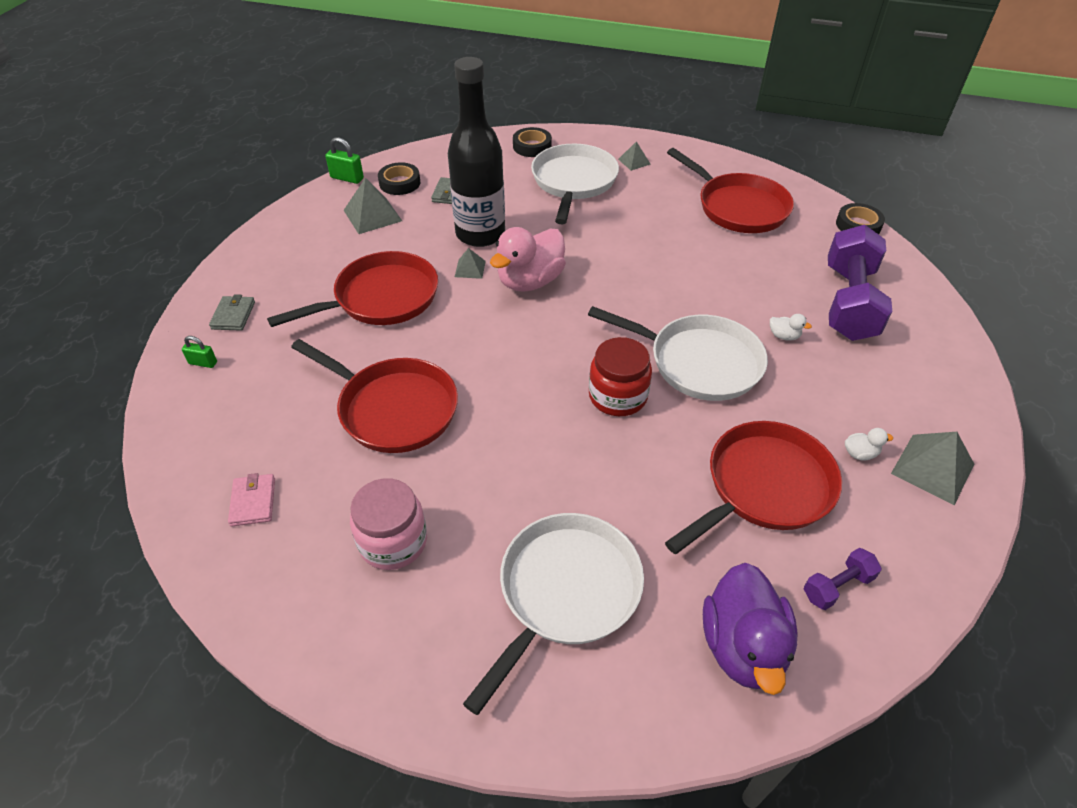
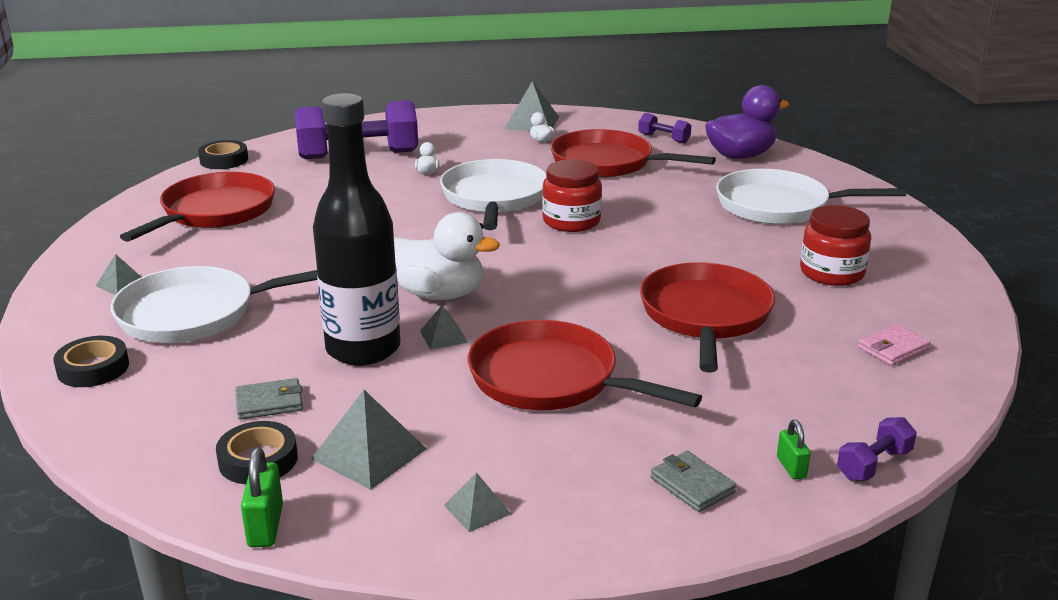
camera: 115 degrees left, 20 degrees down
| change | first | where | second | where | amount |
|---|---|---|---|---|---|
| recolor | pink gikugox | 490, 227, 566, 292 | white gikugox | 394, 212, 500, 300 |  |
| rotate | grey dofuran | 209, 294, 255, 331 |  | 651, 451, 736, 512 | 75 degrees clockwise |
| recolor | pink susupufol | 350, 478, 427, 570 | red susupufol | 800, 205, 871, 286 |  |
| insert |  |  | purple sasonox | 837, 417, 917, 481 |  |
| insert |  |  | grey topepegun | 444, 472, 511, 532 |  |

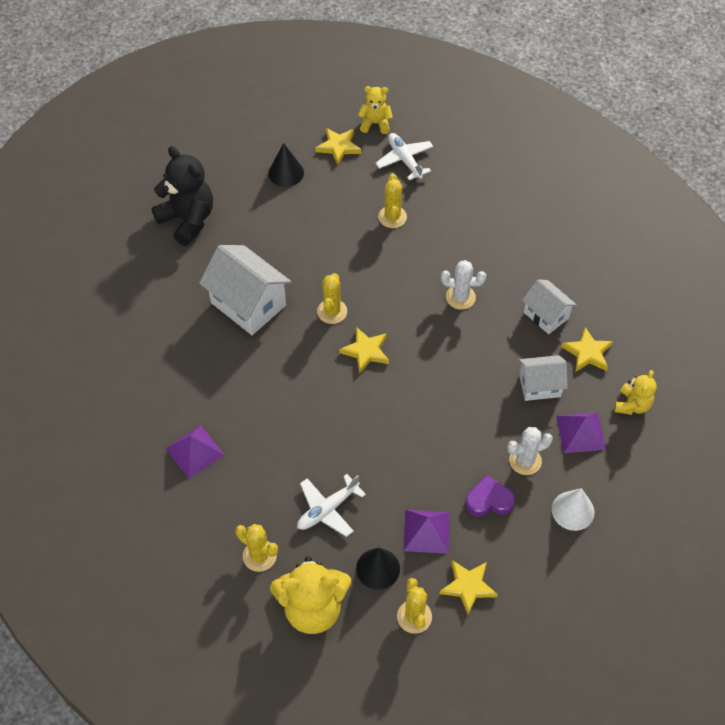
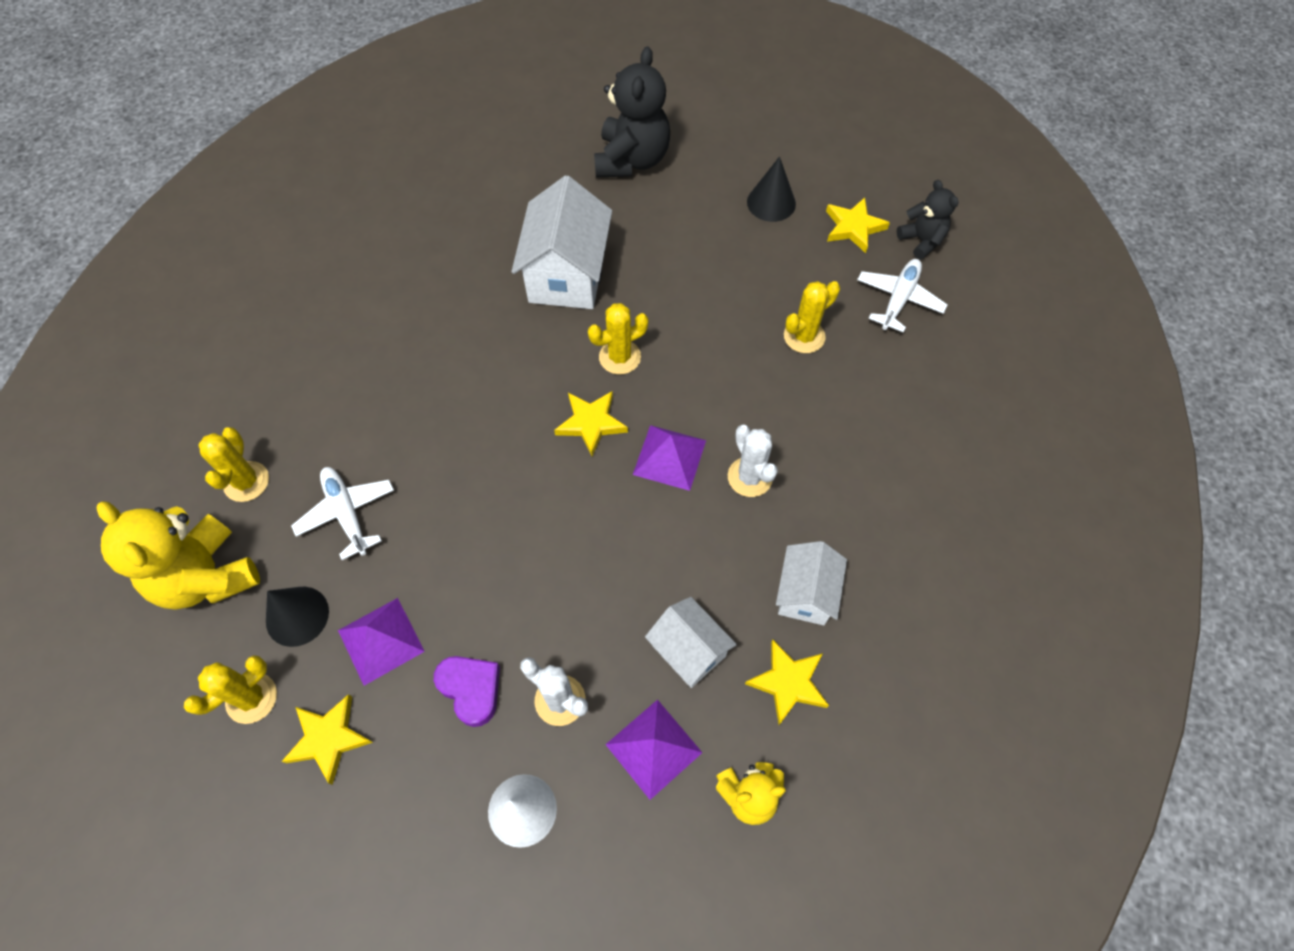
camera: 55 degrees right, 5 degrees up
| change | first | where | second | where | amount |
|---|---|---|---|---|---|
| recolor | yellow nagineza | 358, 86, 393, 134 | black nagineza | 897, 180, 959, 260 |  |
| move | purple topepegun | 165, 425, 224, 479 |  | 633, 425, 706, 491 |  |
| rotate | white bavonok | 297, 474, 366, 537 |  | 291, 467, 394, 560 | 45 degrees clockwise |

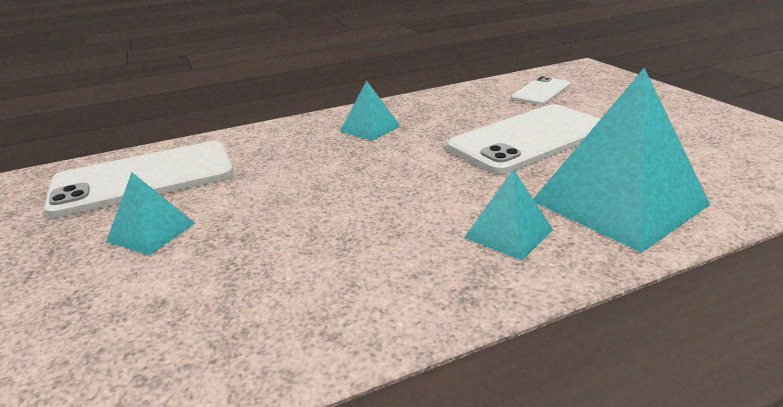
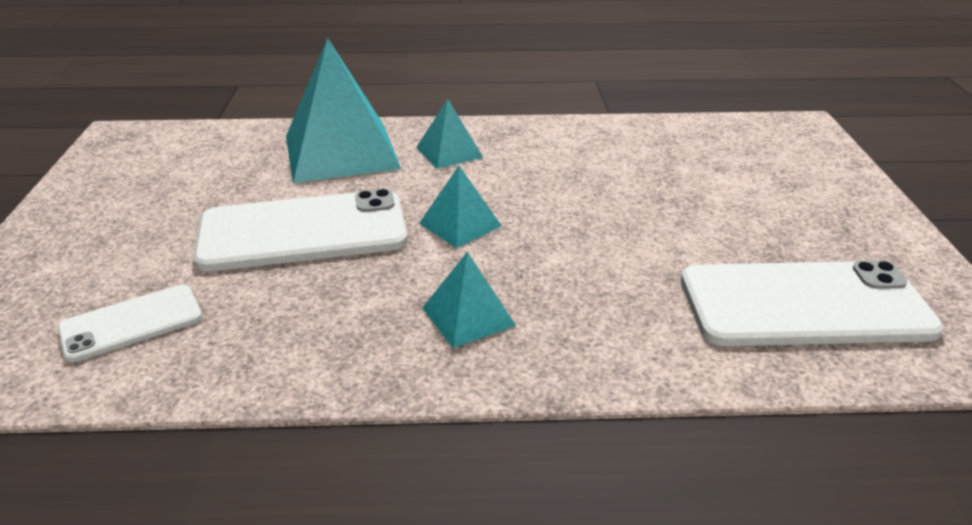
camera: 160 degrees left, 5 degrees up
| change | first | where | second | where | amount |
|---|---|---|---|---|---|
| move | turquoise topepegun | 106, 172, 195, 255 |  | 419, 166, 502, 248 |  |

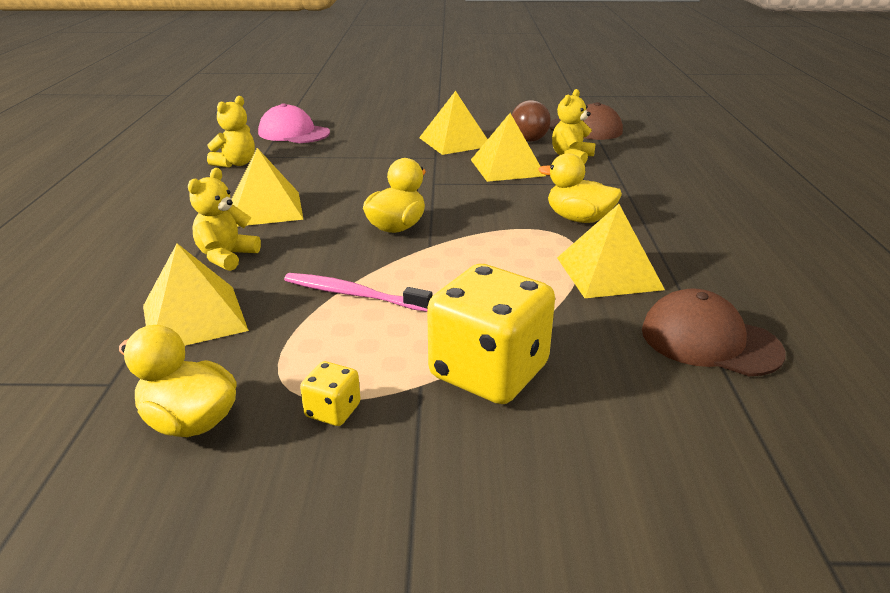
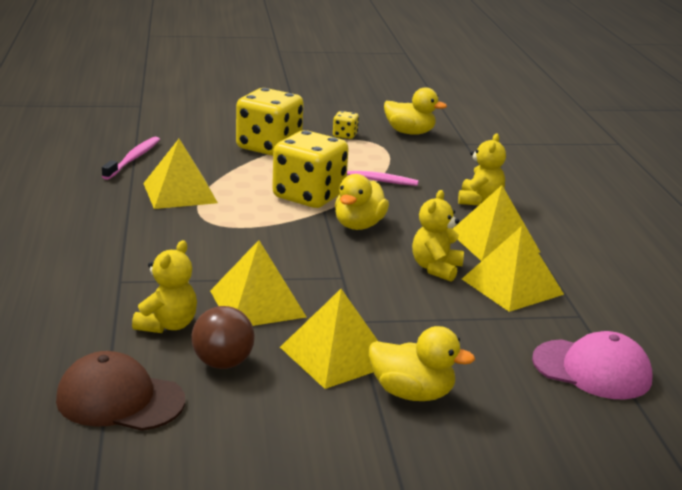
camera: 170 degrees right, 5 degrees down
| change | first | where | second | where | amount |
|---|---|---|---|---|---|
| move | yellow nagineza | 207, 96, 255, 168 |  | 412, 190, 464, 282 |  |
| move | yellow gikugox | 538, 153, 622, 223 |  | 369, 326, 475, 401 |  |
| move | yellow topepegun | 143, 243, 249, 346 |  | 462, 226, 564, 312 |  |
| replace | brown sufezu | 642, 288, 786, 376 | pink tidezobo | 102, 137, 160, 180 |  |
| insert |  |  | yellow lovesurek | 272, 130, 349, 208 |  |

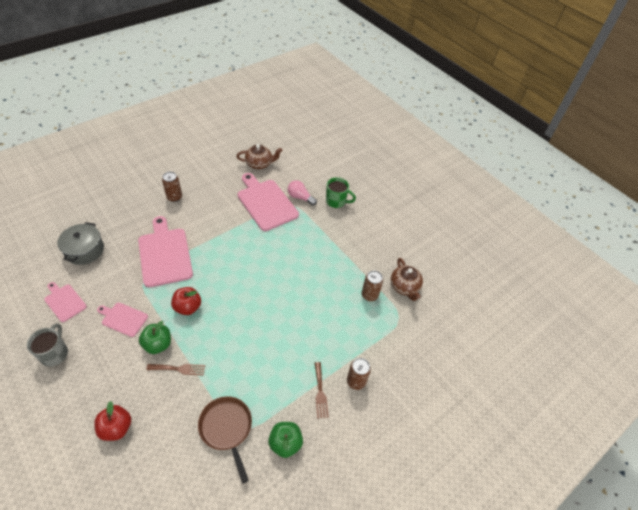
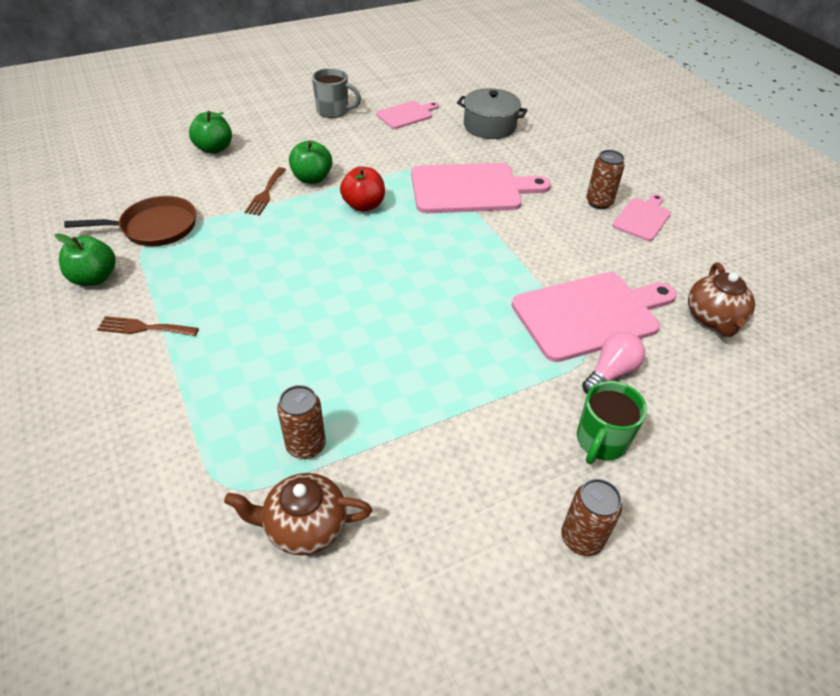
camera: 105 degrees right, 5 degrees down
| change | first | where | second | where | amount |
|---|---|---|---|---|---|
| move | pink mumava | 97, 303, 148, 337 |  | 612, 194, 671, 241 |  |
| move | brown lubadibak | 347, 358, 371, 390 |  | 561, 479, 622, 556 |  |
| recolor | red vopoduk | 94, 401, 131, 441 | green vopoduk | 189, 111, 232, 154 |  |

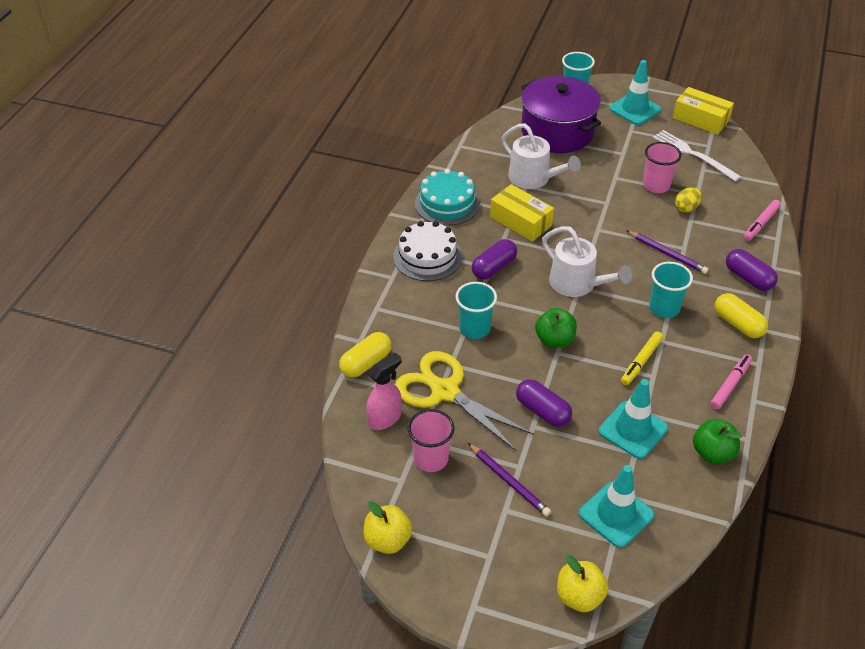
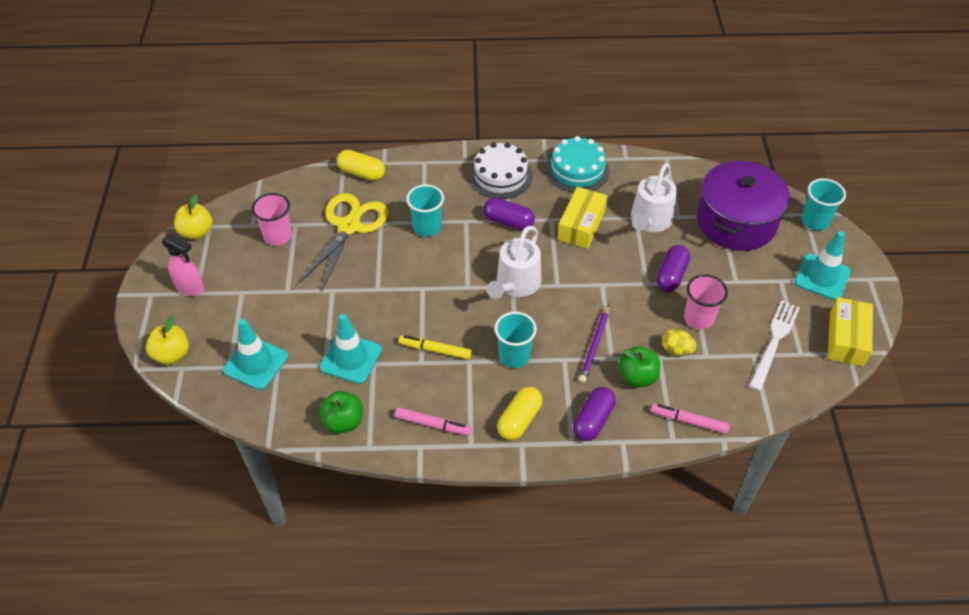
camera: 70 degrees right, 5 degrees up
| change | first | where | second | where | amount |
|---|---|---|---|---|---|
| move | green vopoduk | 535, 308, 577, 348 |  | 618, 346, 660, 387 |  |
| move | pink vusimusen | 366, 353, 402, 430 |  | 162, 234, 204, 296 |  |
| move | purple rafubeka | 516, 379, 572, 427 |  | 656, 245, 690, 292 |  |
| delete | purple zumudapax | 468, 443, 551, 517 |  |  |  |

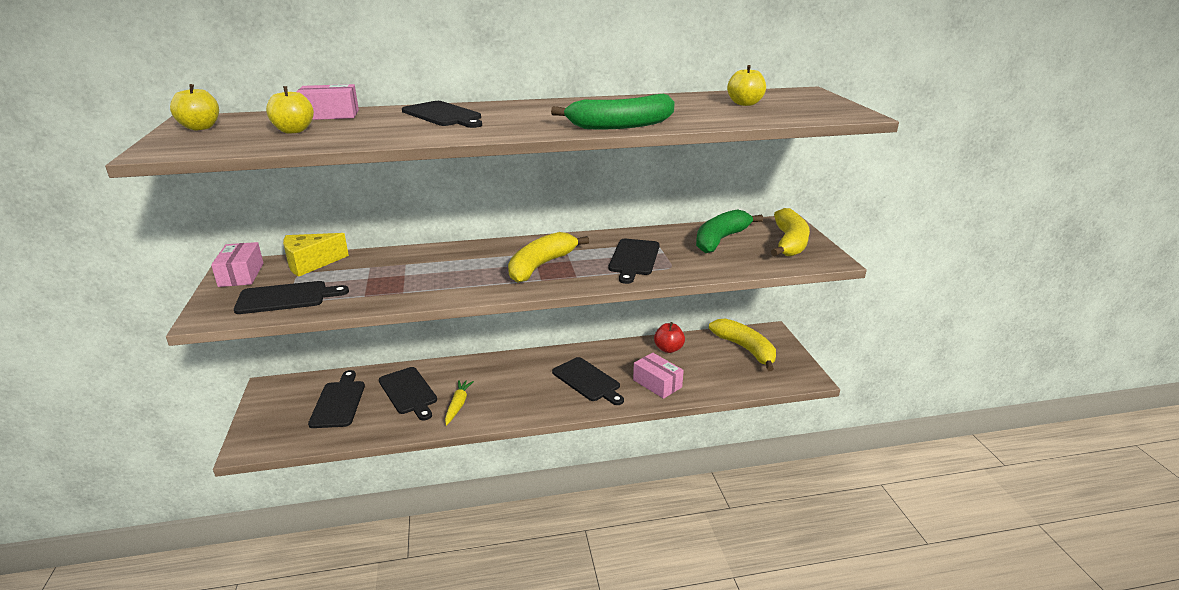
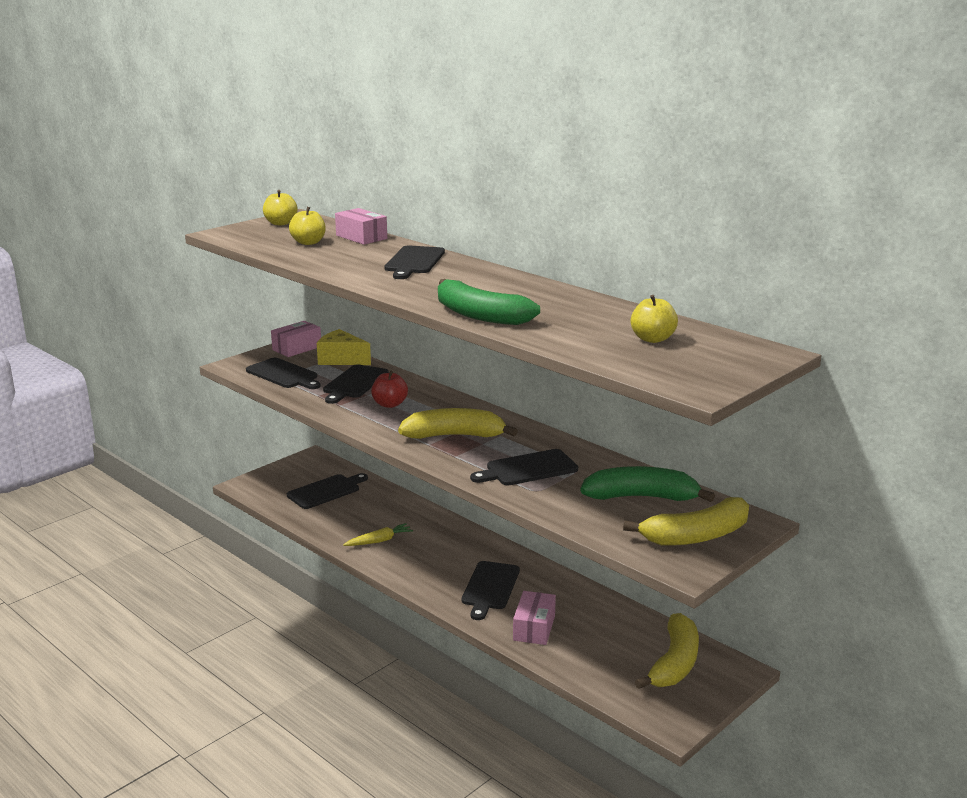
camera: 55 degrees right, 5 degrees down
| change | first | where | second | where | amount |
|---|---|---|---|---|---|
| move | red vopoduk | 654, 322, 685, 353 |  | 371, 371, 408, 408 |  |
| move | black mumava | 379, 367, 437, 420 |  | 323, 364, 389, 404 |  |

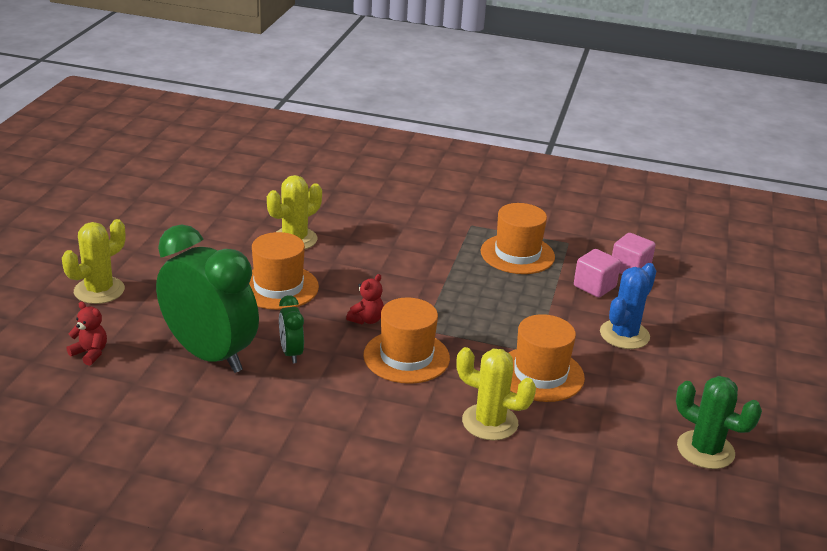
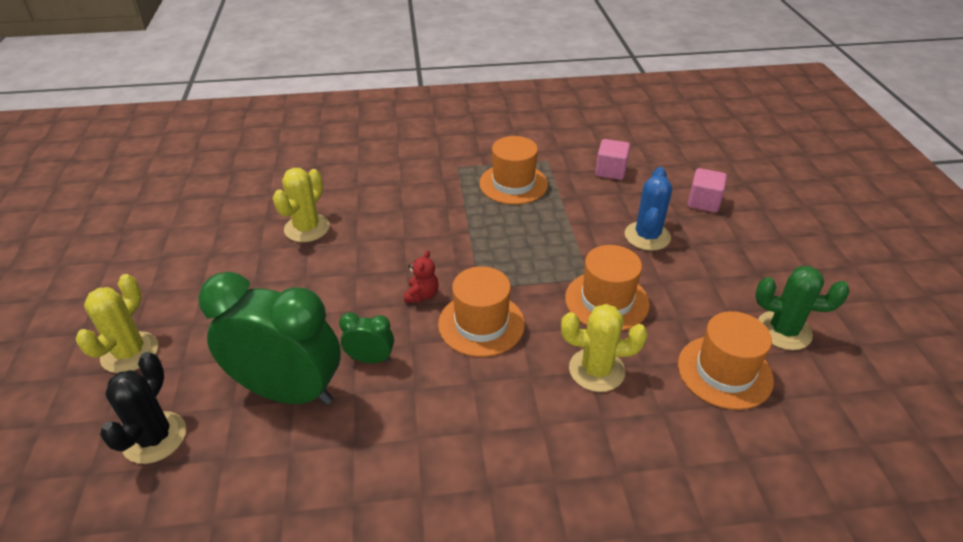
camera: 20 degrees left, 10 degrees up
| change | first | where | second | where | amount |
|---|---|---|---|---|---|
| move | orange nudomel | 249, 232, 319, 310 |  | 678, 311, 774, 410 |  |
| move | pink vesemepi | 574, 249, 621, 297 |  | 687, 168, 727, 212 |  |
| rotate | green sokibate | 279, 295, 304, 363 |  | 339, 312, 394, 363 | 135 degrees clockwise |
| replace | red nagineza | 66, 302, 107, 366 | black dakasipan | 100, 352, 186, 464 |  |

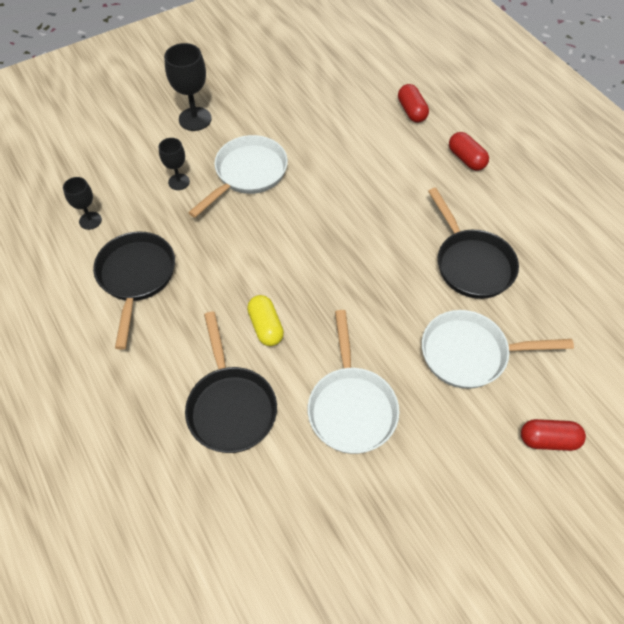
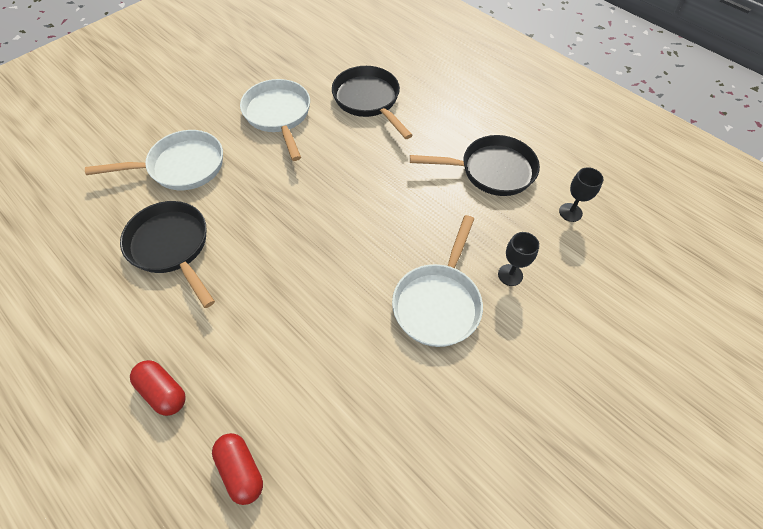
camera: 165 degrees right, 0 degrees up
| change | first | where | second | where | amount |
|---|---|---|---|---|---|
| delete | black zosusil | 164, 43, 212, 131 |  |  |  |
| rotate | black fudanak | 93, 231, 175, 350 |  | 410, 135, 540, 196 | 75 degrees counterclockwise |
| delete | yellow rafubeka | 247, 295, 284, 346 |  |  |  |
| delete | red rafubeka | 521, 419, 586, 451 |  |  |  |

